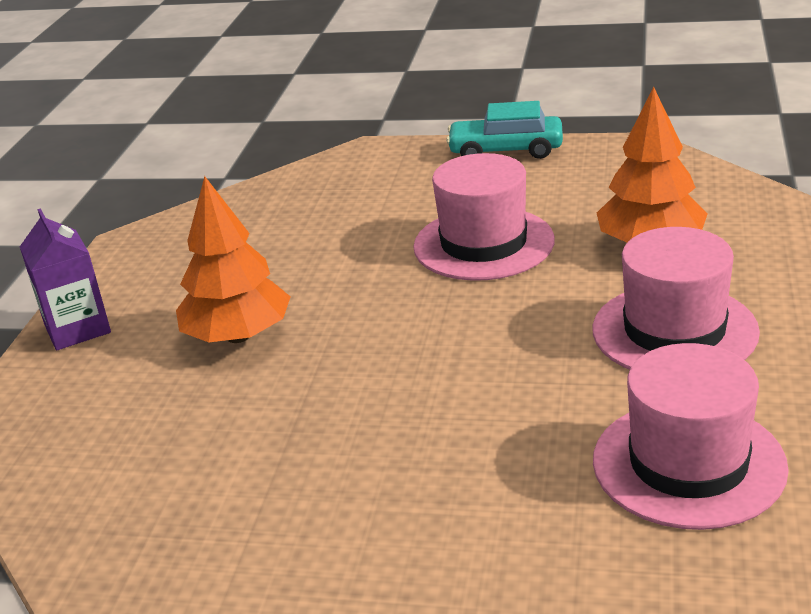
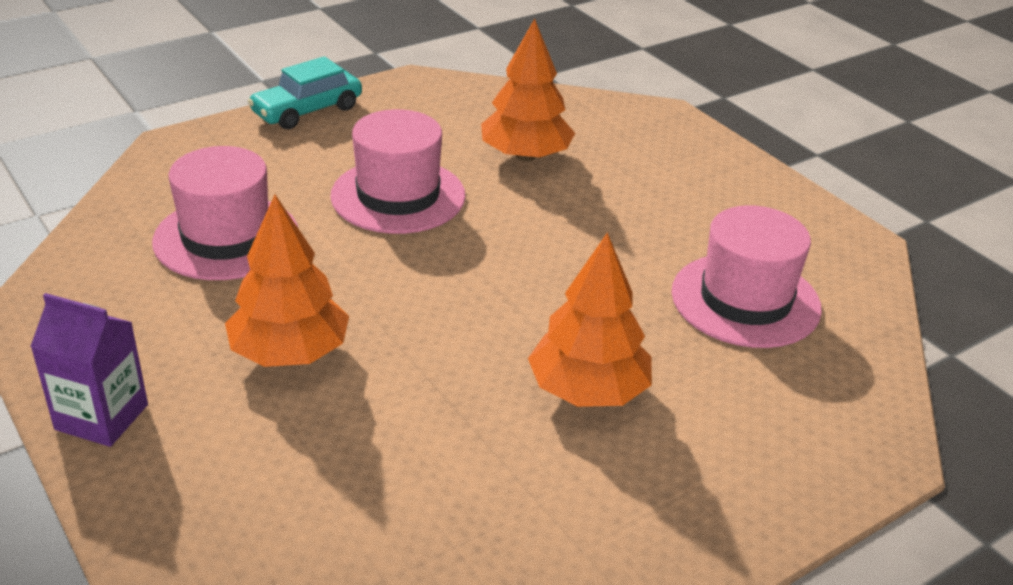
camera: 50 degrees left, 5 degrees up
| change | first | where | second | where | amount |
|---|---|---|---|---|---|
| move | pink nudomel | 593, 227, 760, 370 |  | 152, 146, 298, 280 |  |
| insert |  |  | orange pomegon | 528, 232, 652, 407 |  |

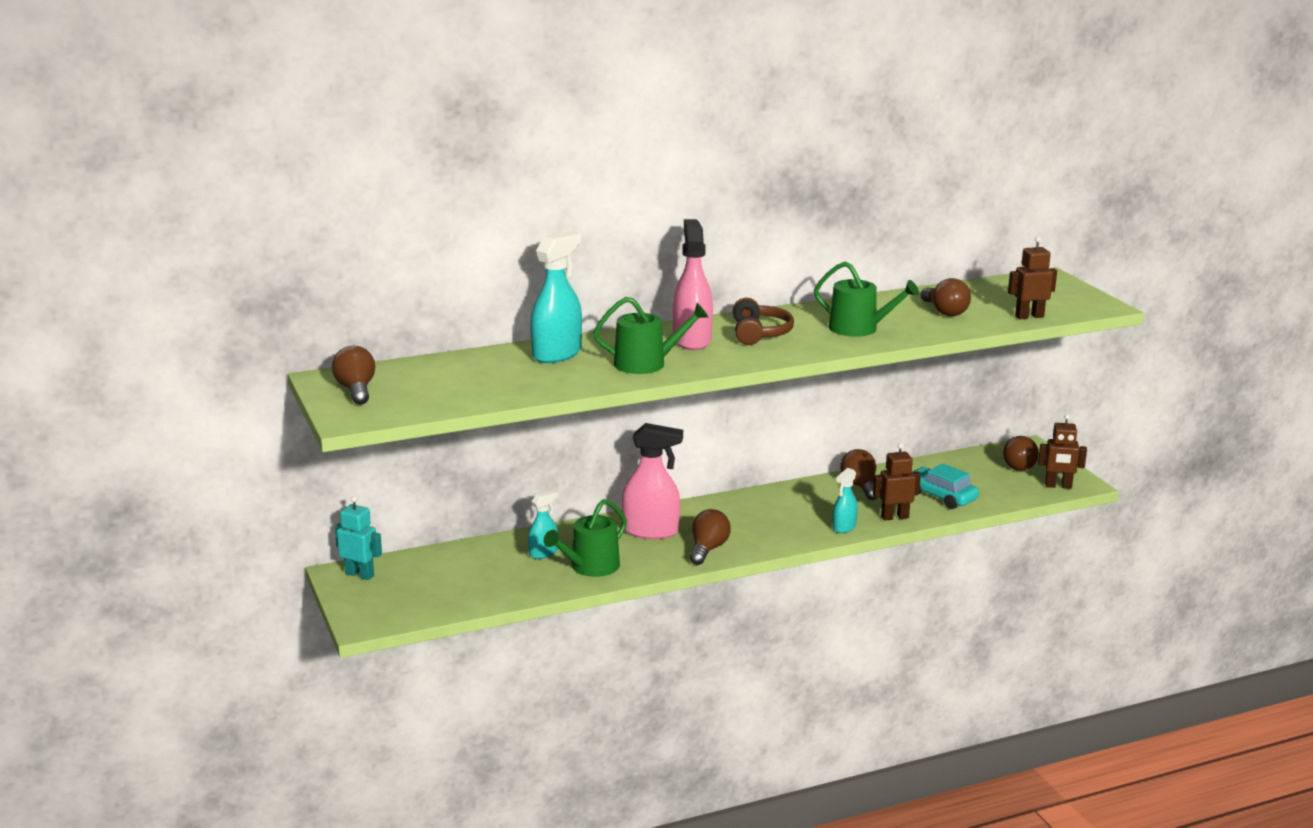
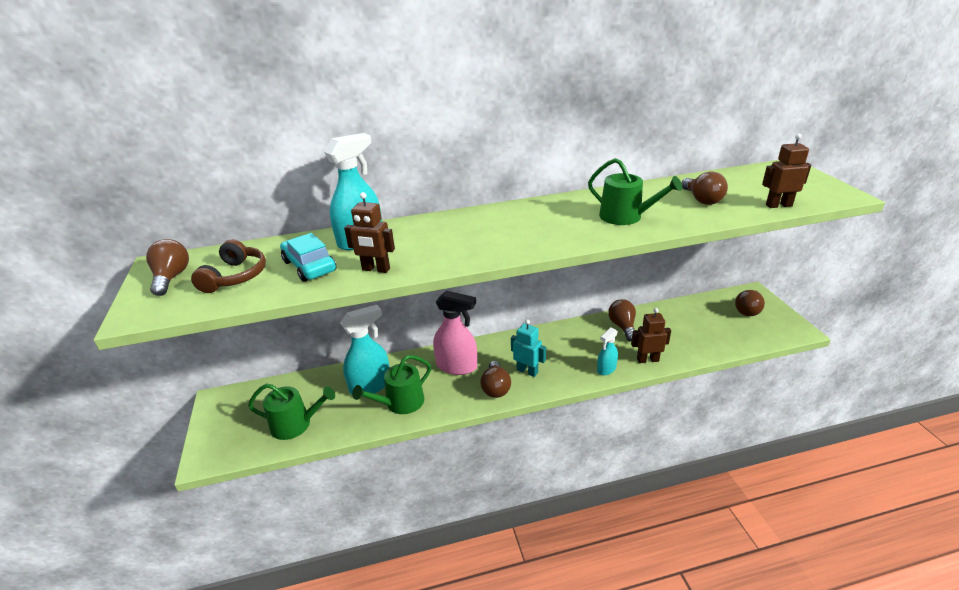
camera: 10 degrees right, 10 degrees up
| change | first | where | second | where | amount |
|---|---|---|---|---|---|
| delete | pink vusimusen | 673, 219, 713, 350 |  |  |  |
| move | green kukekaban | 593, 297, 708, 374 |  | 248, 384, 335, 440 |  |
| move | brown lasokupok | 733, 298, 794, 345 |  | 191, 239, 266, 293 |  |
| move | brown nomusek | 1038, 414, 1087, 489 |  | 344, 192, 395, 273 |  |
| move | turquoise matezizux | 913, 463, 979, 509 |  | 280, 233, 336, 282 |  |
| resize | turquoise vusimusen | 528, 490, 558, 559 |  | 340, 305, 390, 397 | x1.79 |
| move | turquoise nomusek | 335, 496, 382, 580 |  | 511, 319, 546, 377 |  |
| rotate | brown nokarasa | 690, 509, 731, 565 |  | 480, 361, 511, 398 | 150 degrees clockwise |

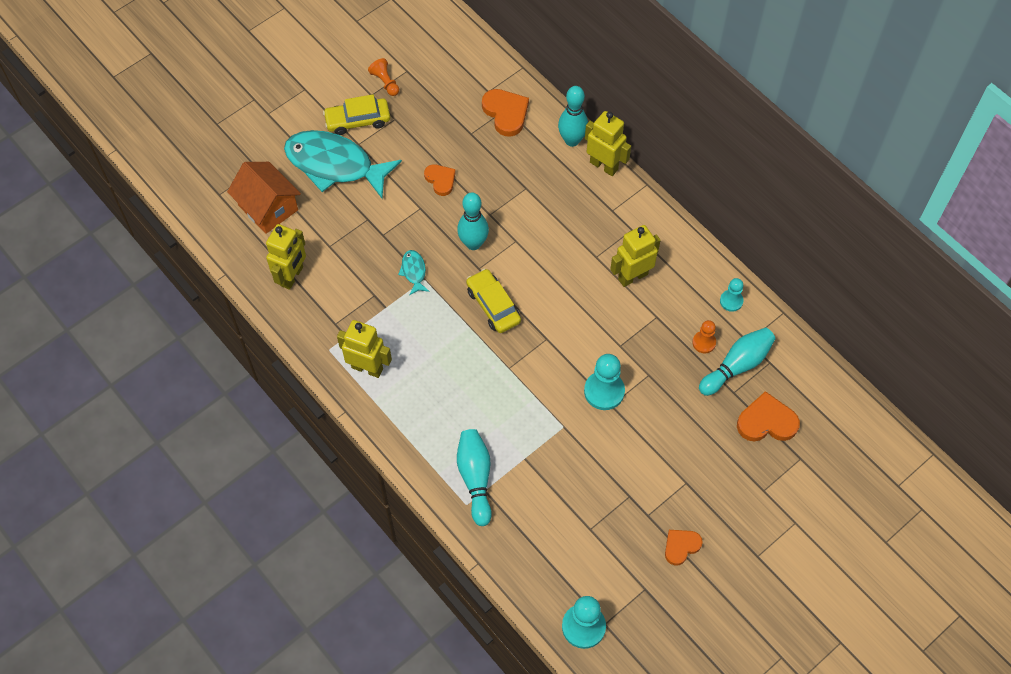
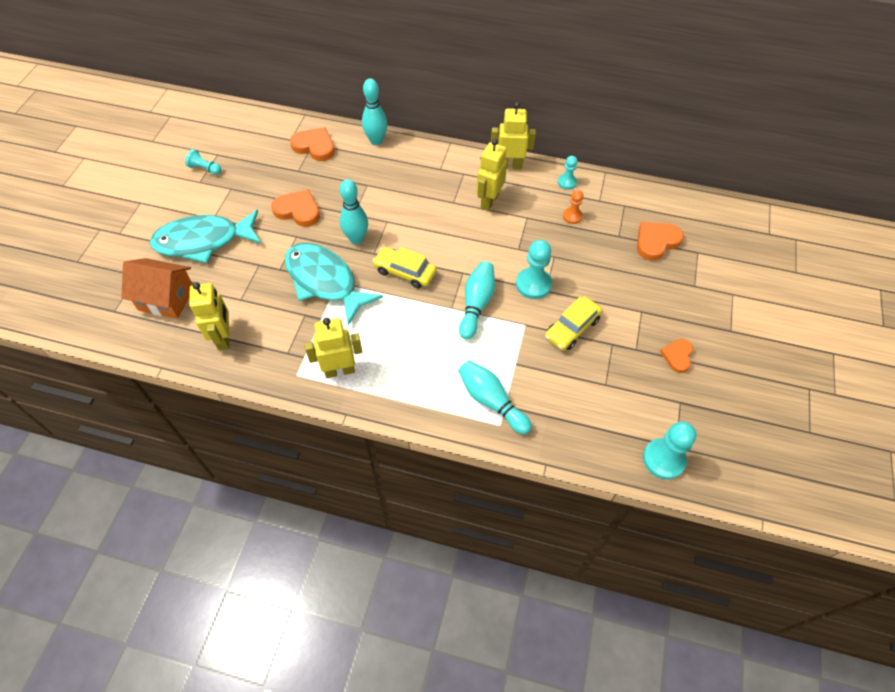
camera: 35 degrees left, 5 degrees down
| change | first | where | second | where | amount |
|---|---|---|---|---|---|
| recolor | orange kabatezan | 368, 58, 399, 96 | turquoise kabatezan | 185, 149, 221, 175 |  |
| move | yellow matezizux | 323, 94, 390, 135 |  | 545, 296, 603, 351 |  |
| move | yellow nomusek | 585, 111, 631, 176 |  | 491, 102, 536, 169 |  |
| resize | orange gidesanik | 424, 164, 456, 196 |  | 271, 189, 320, 227 | x1.54 |
| resize | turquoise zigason | 398, 250, 430, 295 |  | 285, 243, 383, 326 | x2.42 |
| move | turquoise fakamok | 699, 327, 776, 396 |  | 459, 261, 495, 340 |  |

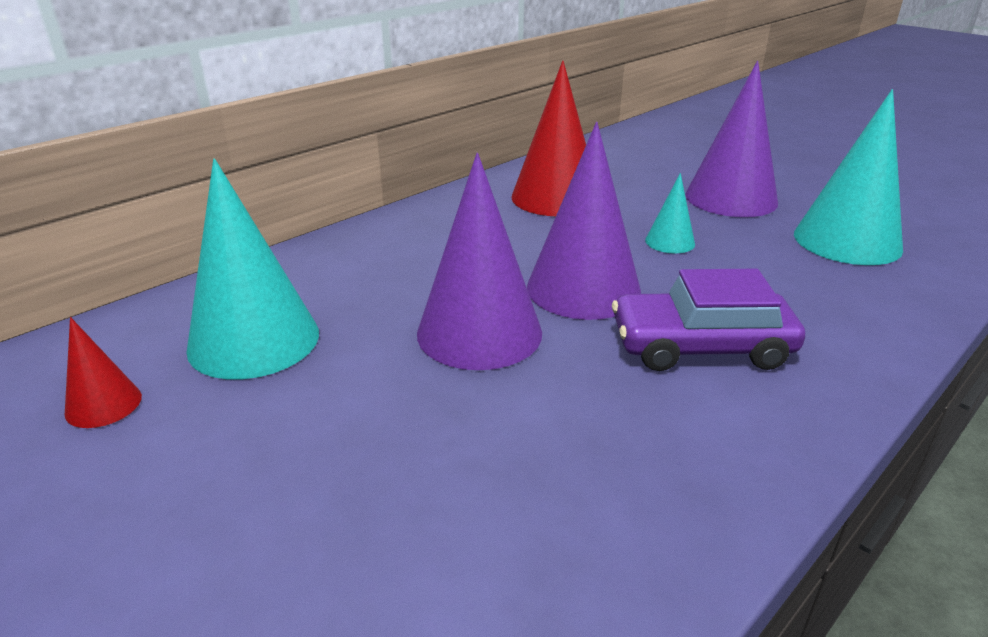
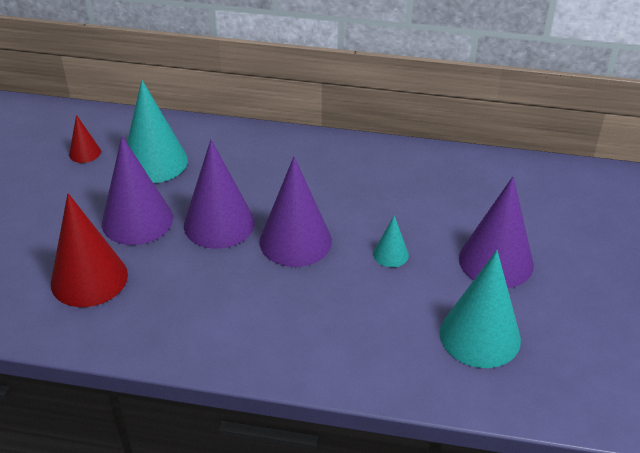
camera: 55 degrees right, 10 degrees up
| change | first | where | second | where | amount |
|---|---|---|---|---|---|
| move | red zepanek | 511, 60, 586, 216 |  | 51, 193, 128, 307 |  |
| delete | purple matezizux | 612, 269, 805, 371 |  |  |  |
| insert |  |  | purple zepanek | 102, 136, 173, 245 |  |

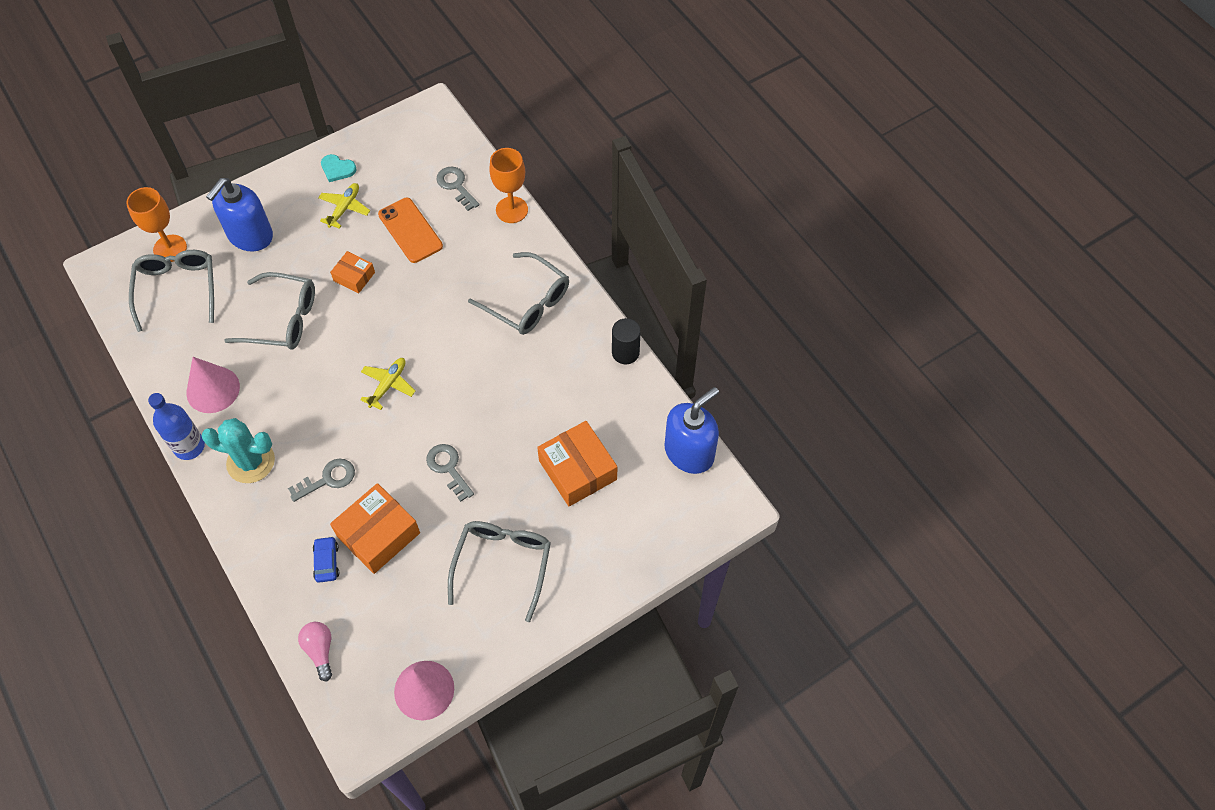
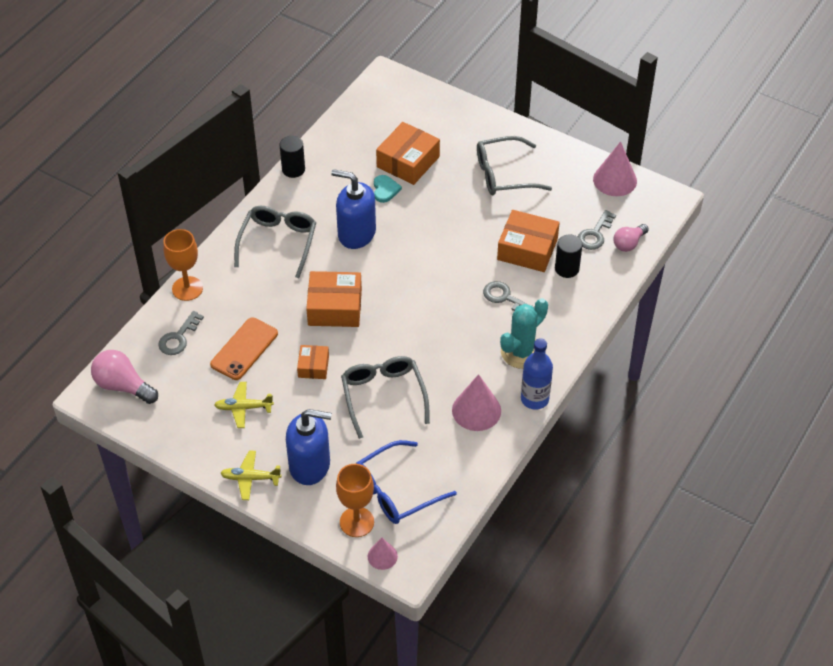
camera: 115 degrees left, 10 degrees down
| change | first | where | second | where | amount |
|---|---|---|---|---|---|
| move | turquoise gidesanik | 321, 154, 356, 182 |  | 374, 175, 402, 203 |  |
| recolor | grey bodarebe | 129, 250, 214, 332 | blue bodarebe | 356, 440, 457, 524 |  |
| move | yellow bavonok | 360, 358, 415, 410 |  | 220, 450, 282, 500 |  |
| move | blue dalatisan | 664, 387, 719, 474 |  | 331, 169, 376, 249 |  |
| rotate | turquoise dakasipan | 201, 418, 275, 483 |  | 500, 298, 548, 369 | 60 degrees clockwise |
| move | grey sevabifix | 426, 444, 474, 502 |  | 578, 210, 616, 250 |  |
| replace | blue matezizux | 313, 536, 339, 583 | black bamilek | 555, 235, 582, 278 |  |
| insert |  |  | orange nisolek | 306, 271, 362, 327 |  |
| insert |  |  | pink nokarasa | 91, 350, 158, 404 |  |
| insert |  |  | pink zepanek | 368, 538, 398, 570 |  |

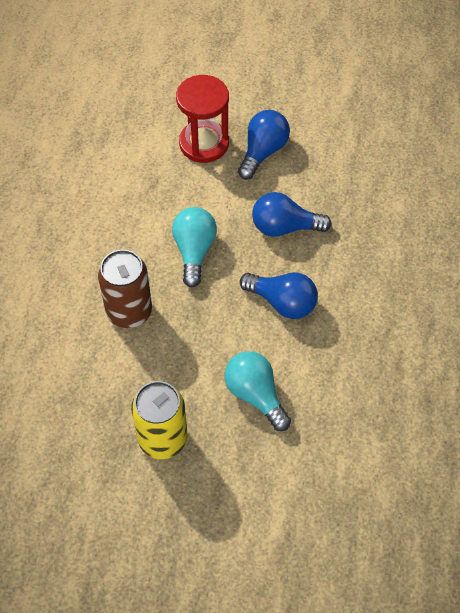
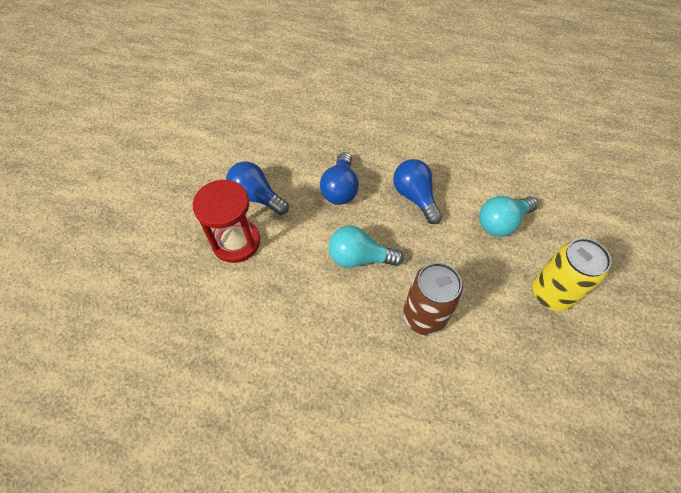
camera: 85 degrees left, 0 degrees up
| change | first | where | second | where | amount |
|---|---|---|---|---|---|
| rotate | blue nokarasa | 240, 272, 318, 319 |  | 393, 159, 442, 224 | 60 degrees counterclockwise |

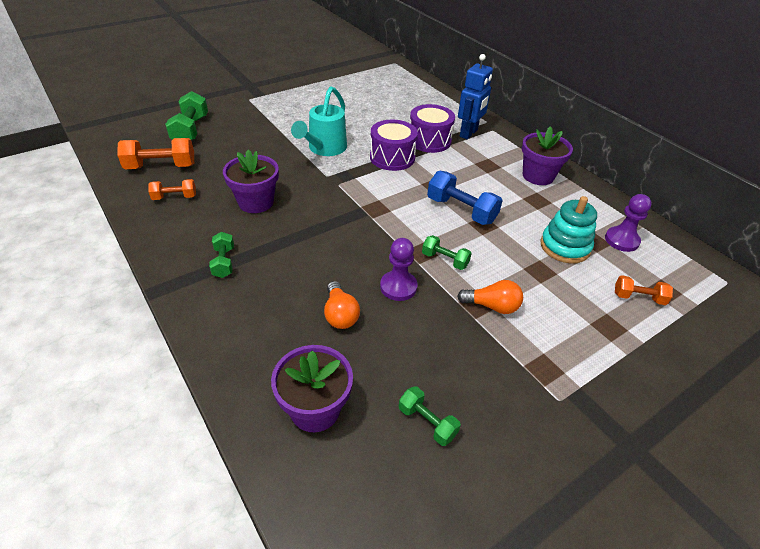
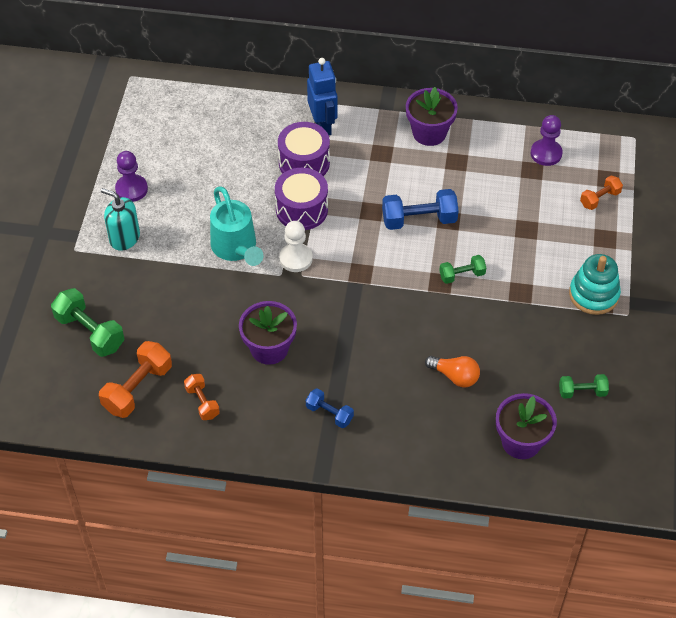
camera: 45 degrees left, 10 degrees up
| change | first | where | second | where | amount |
|---|---|---|---|---|---|
| rotate | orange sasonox | 148, 179, 196, 200 |  | 184, 374, 220, 420 | 60 degrees counterclockwise |
| move | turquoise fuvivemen | 540, 196, 597, 264 |  | 569, 254, 621, 315 |  |
| recolor | green sasonox | 209, 232, 234, 278 | blue sasonox | 306, 388, 354, 428 |  |
| move | purple kabatezan | 380, 238, 418, 301 |  | 115, 151, 148, 202 |  |
| delete | orange nokarasa | 457, 280, 523, 314 |  |  |  |
| insert |  |  | turquoise dalatisan | 101, 188, 140, 251 |  |
| insert |  |  | white kabatezan | 279, 221, 313, 272 |  |

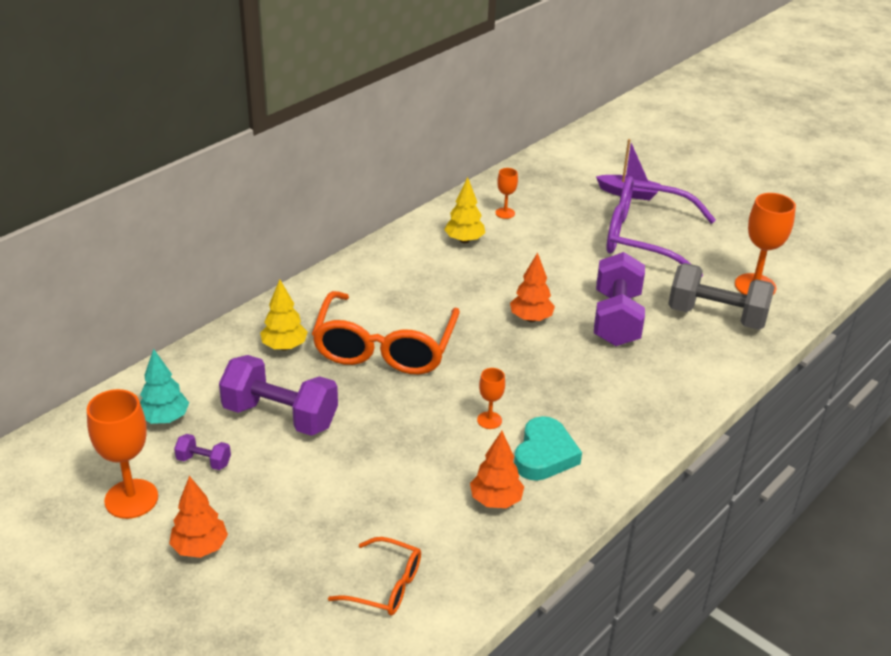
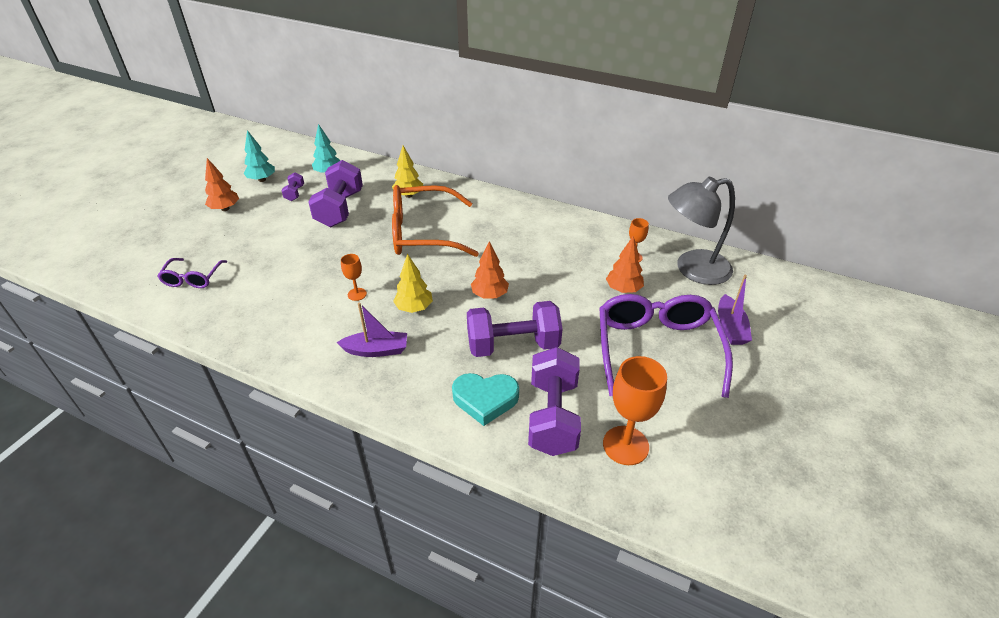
camera: 75 degrees right, 5 degrees up
| change | first | where | second | where | amount |
|---|---|---|---|---|---|
| move | yellow pomegon | 444, 177, 485, 243 |  | 393, 254, 433, 313 |  |
| recolor | grey sasonox | 668, 263, 775, 330 | purple sasonox | 528, 347, 581, 456 |  |
| replace | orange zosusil | 87, 389, 158, 519 | turquoise pomegon | 244, 130, 275, 182 |  |
| move | turquoise gidesanik | 514, 416, 582, 481 |  | 452, 373, 519, 426 |  |
| move | orange pomegon | 470, 431, 524, 508 |  | 606, 236, 644, 293 |  |
| recolor | orange bodarebe | 328, 537, 421, 616 | purple bodarebe | 157, 258, 227, 288 |  |
| insert |  |  | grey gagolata | 668, 177, 735, 285 |  |
| insert |  |  | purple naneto | 336, 302, 407, 357 |  |

